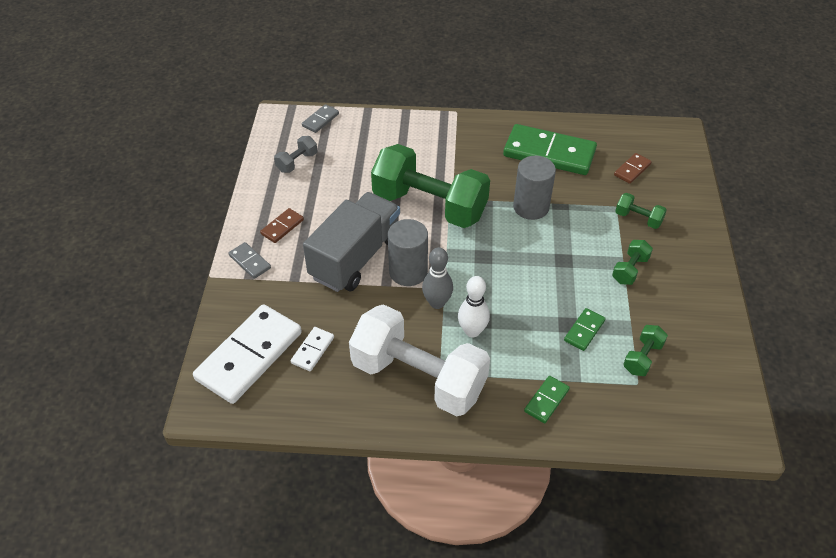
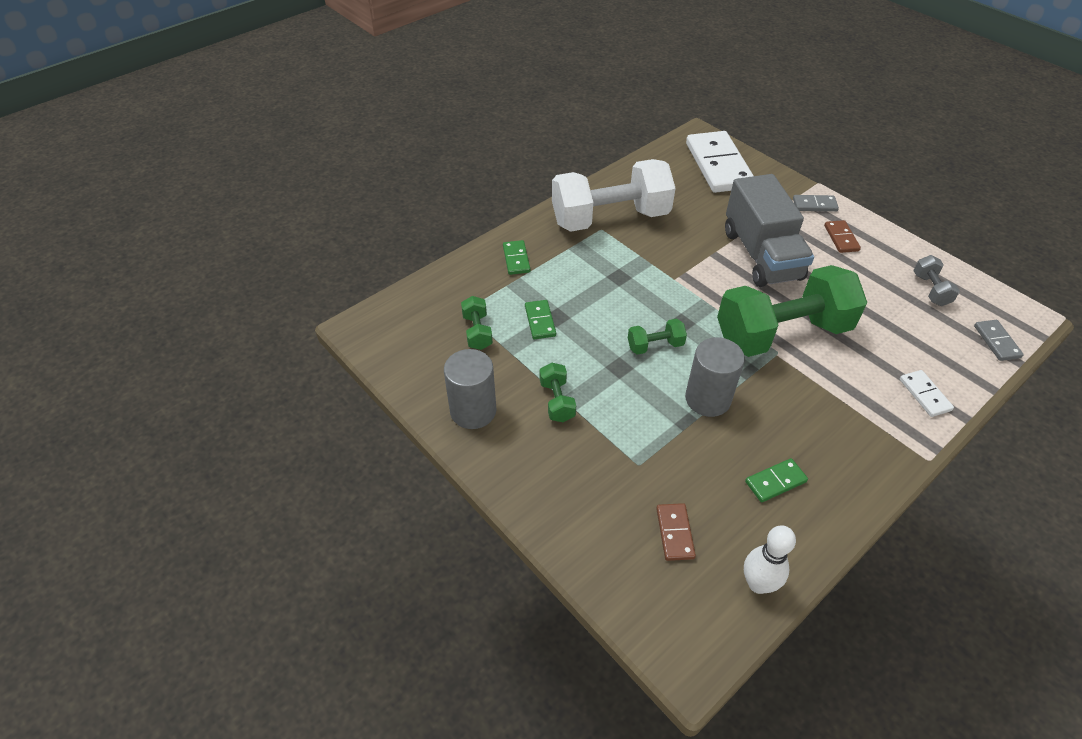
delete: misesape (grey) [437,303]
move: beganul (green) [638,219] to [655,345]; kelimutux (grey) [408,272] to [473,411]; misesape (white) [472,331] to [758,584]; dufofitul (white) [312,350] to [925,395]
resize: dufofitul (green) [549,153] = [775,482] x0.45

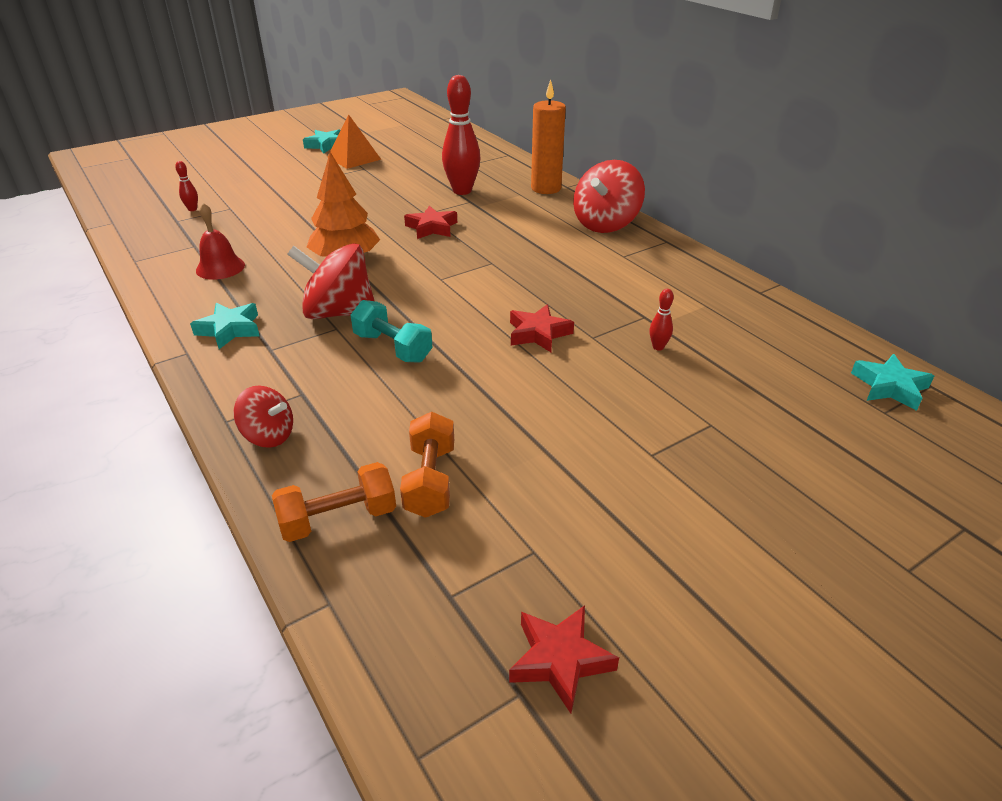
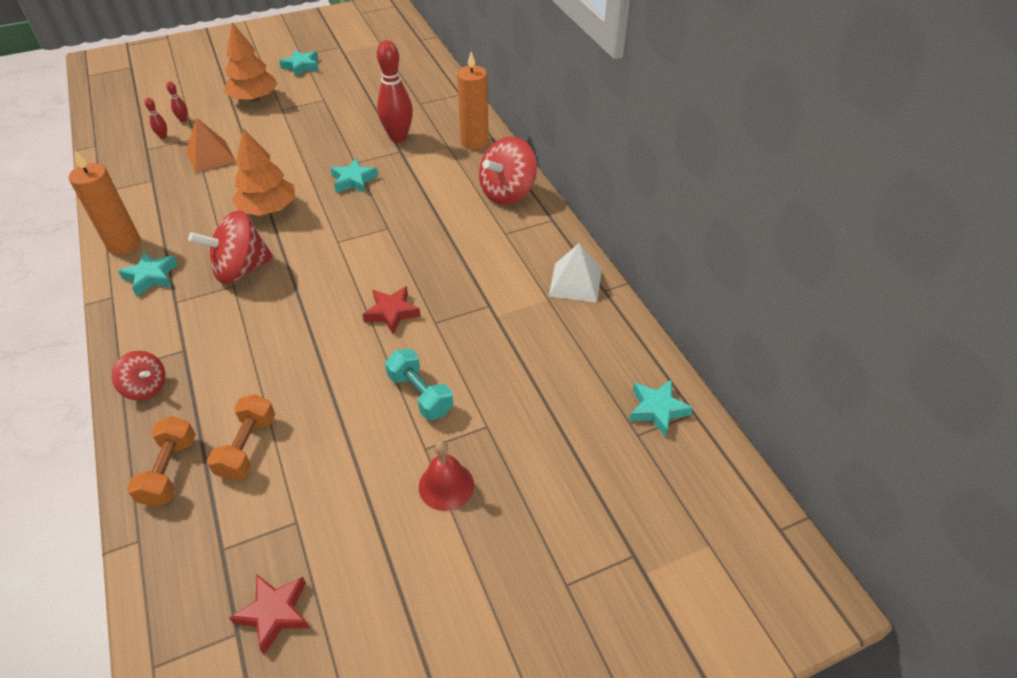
insert: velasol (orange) [254,98]; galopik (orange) [124,244]; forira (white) [575,282]
move: forira (orange) [354,158] to [210,156]; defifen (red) [220,267] to [446,485]; misesape (red) [658,347] to [183,120]; beganul (turquoise) [392,347] to [420,394]
recolor: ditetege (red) [432,228] to ditetege (turquoise) [354,180]
rotate: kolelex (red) [338,313] = [241,269] 45 degrees counterclockwise; beganul (orange) [338,519] = [169,471] 75 degrees counterclockwise

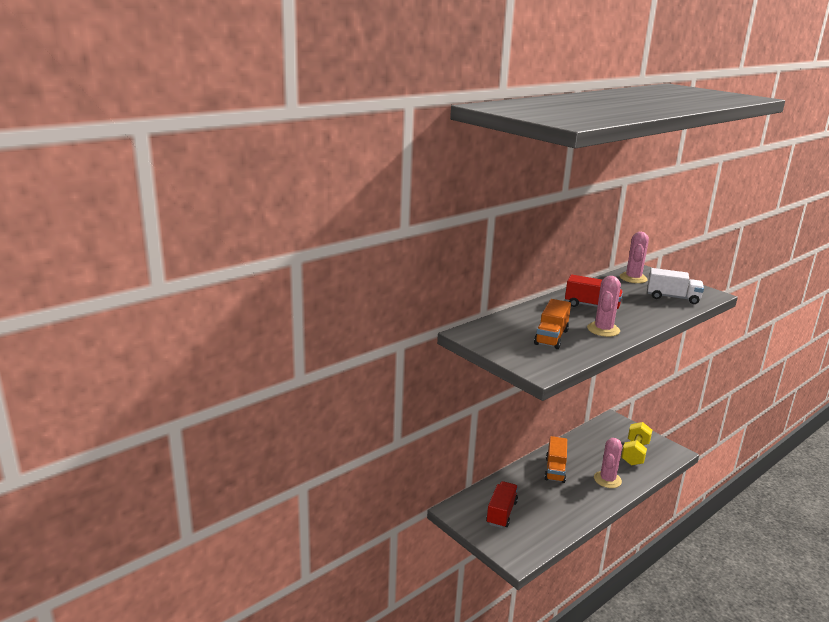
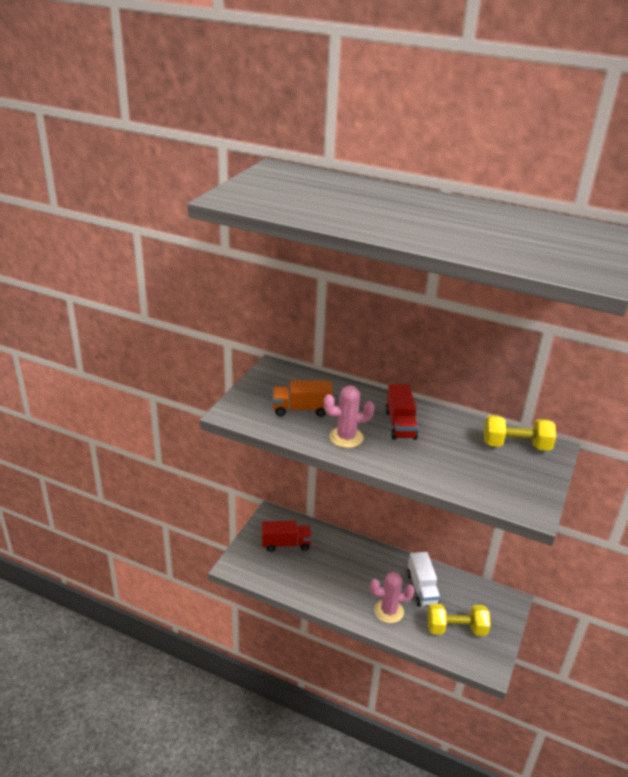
delete: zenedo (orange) [555,470]
move: zenedo (white) [672,298] to [422,588]
replace: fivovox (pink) [633,278] to beganul (yellow) [516,445]

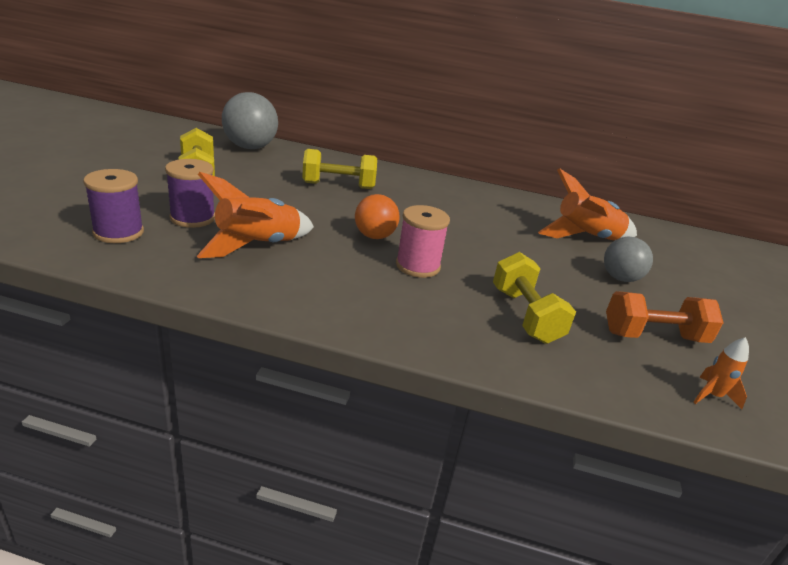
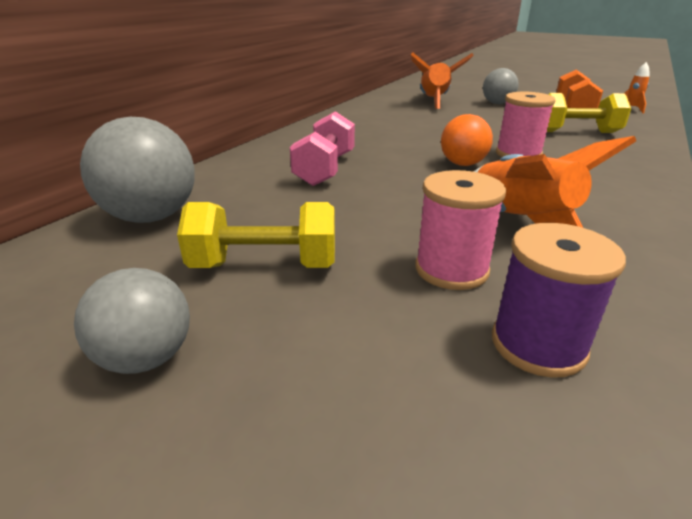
insert: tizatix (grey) [146,358]
recolor: beganul (yellow) [338,185] to beganul (pink) [325,169]; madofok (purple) [192,218] to madofok (pink) [451,269]

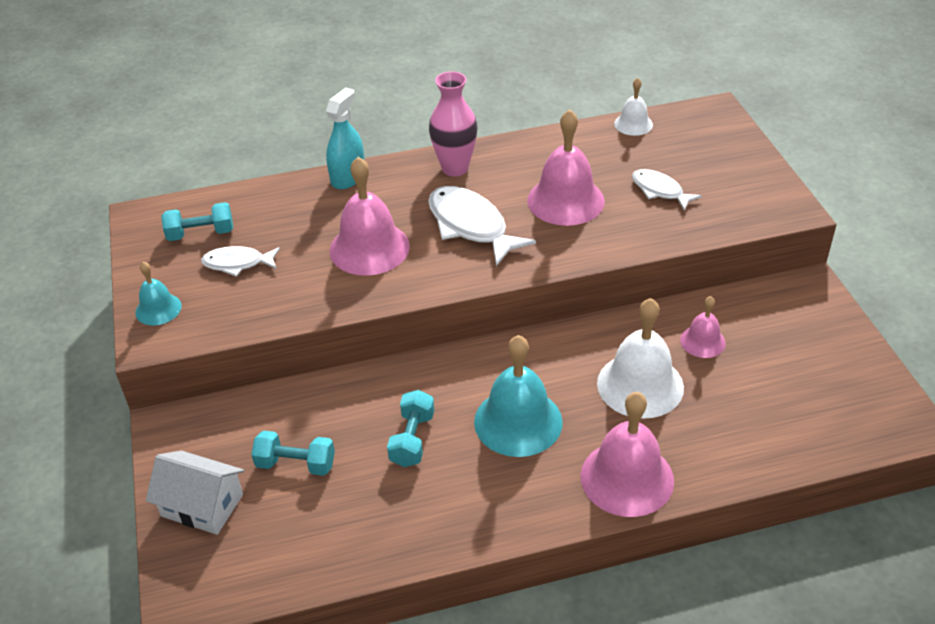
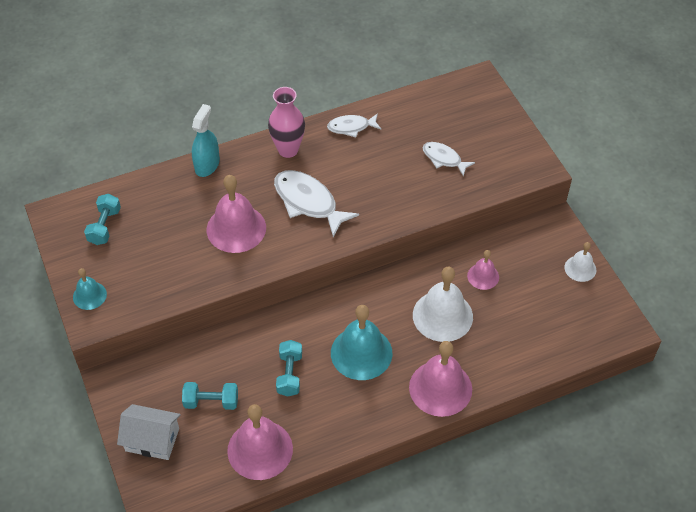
move: defifen (white) [633,124] to [580,268]; defifen (pink) [565,200] to [260,449]; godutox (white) [237,263] to [351,127]
rotate: beganul (turquoise) [201,234] = [104,226] 60 degrees counterclockwise

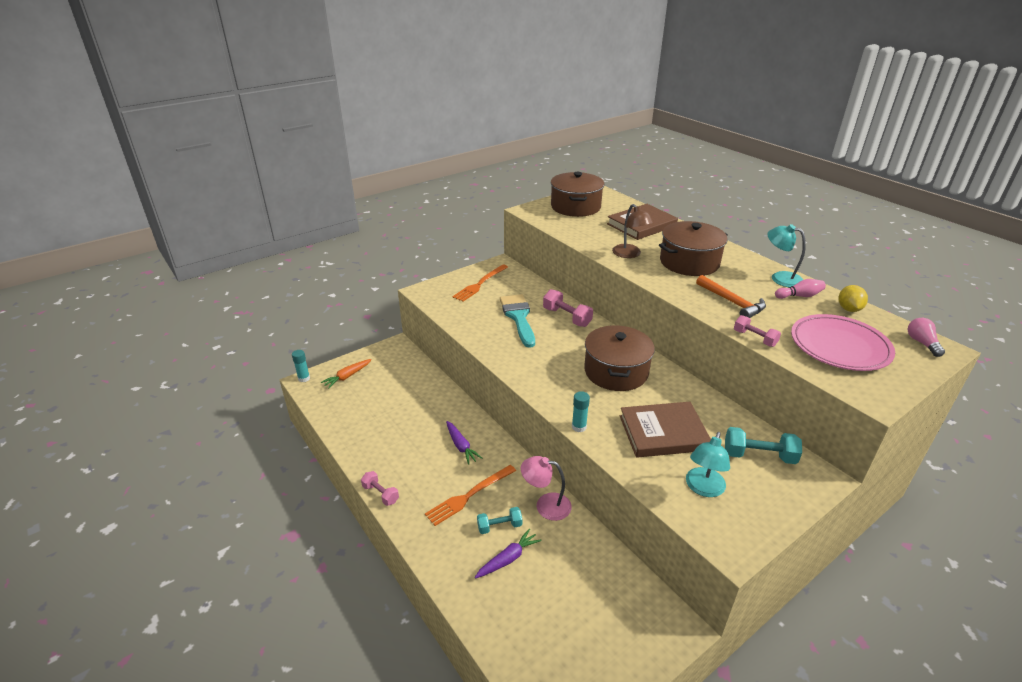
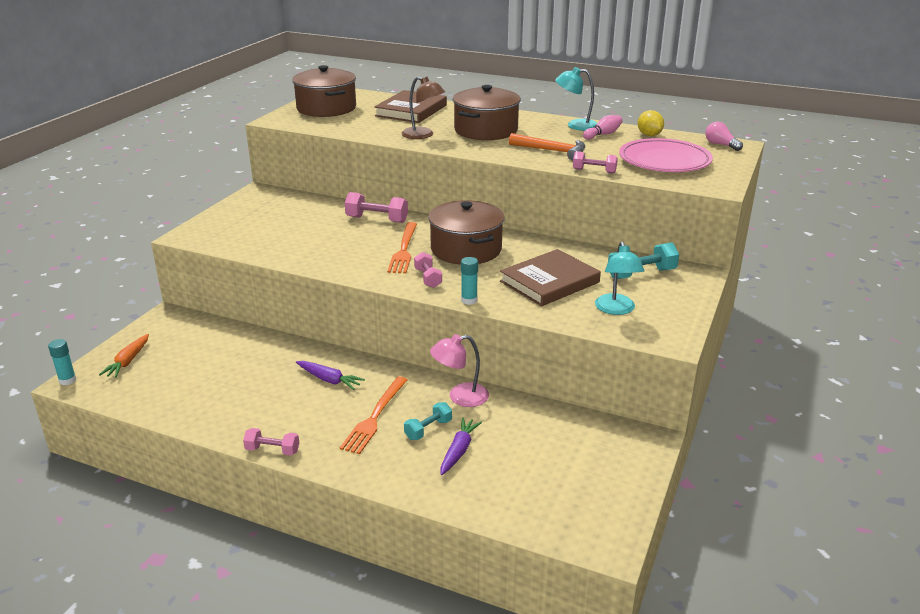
delete: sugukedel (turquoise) [518,317]
insert: beganul (pink) [428,278]
move: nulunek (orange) [480,284] to [404,250]

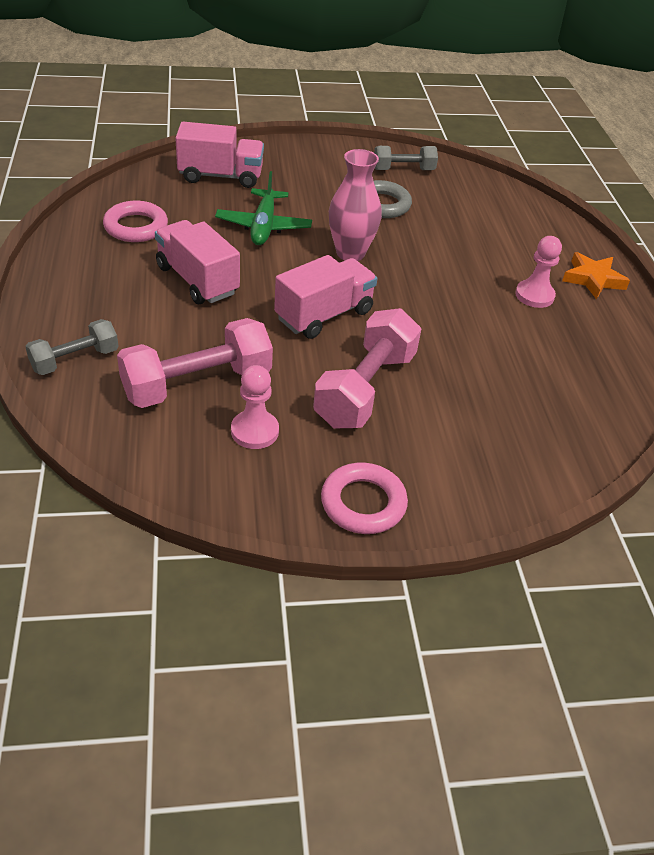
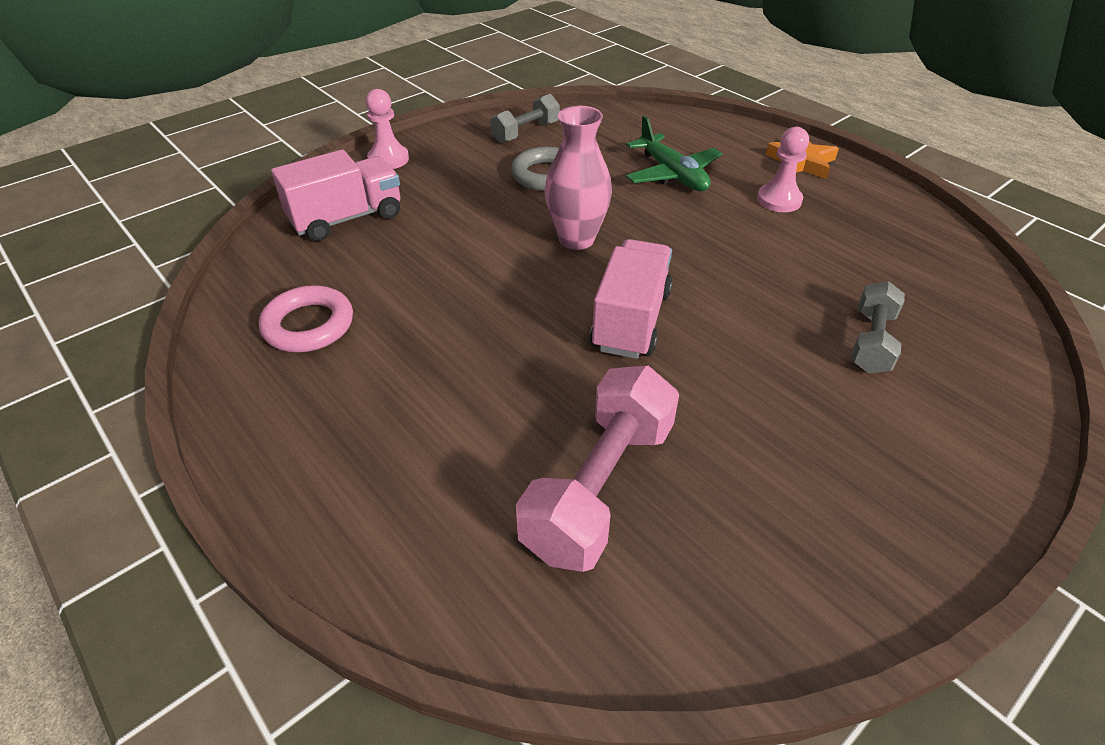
delete: zenedo (pink) [197,280]; beganul (pink) [365,389]; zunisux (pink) [363,503]
move: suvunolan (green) [263,226] to [672,174]; beganul (grey) [75,360] to [871,342]; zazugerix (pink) [254,431] to [388,159]

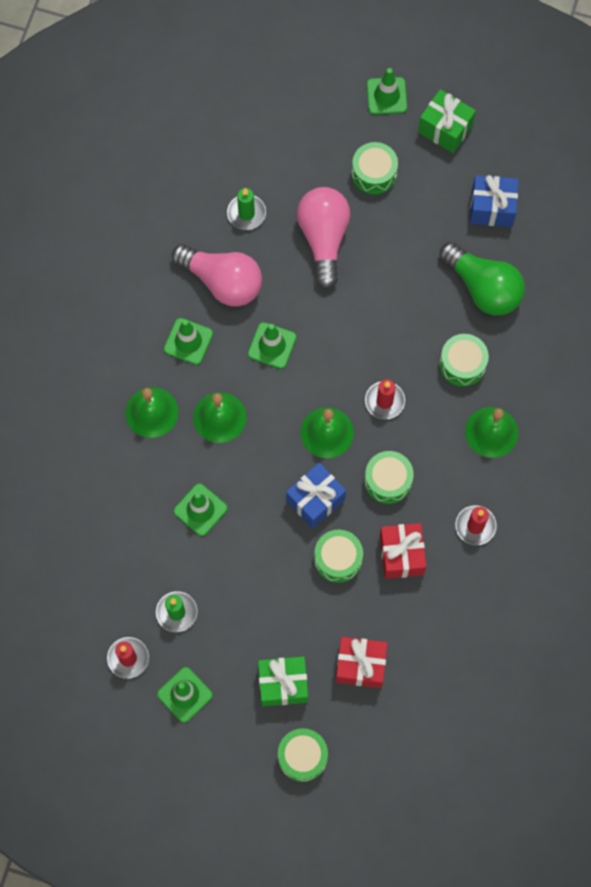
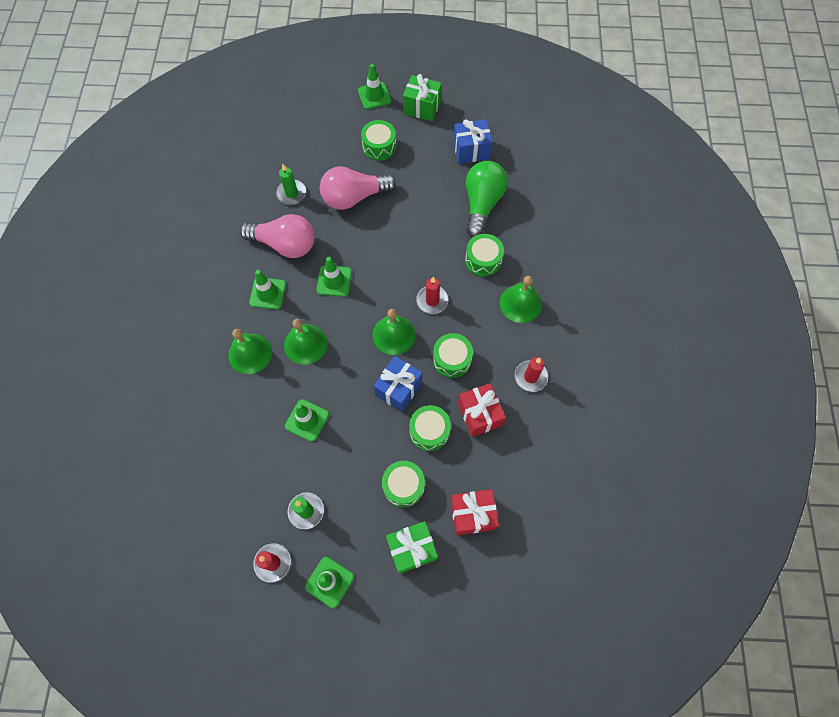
move: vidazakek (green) [302,756] to [403,486]
rotate: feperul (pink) [323,238] = [354,197] 90 degrees counterclockwise; feperul (green) [483,288] = [482,204] 105 degrees counterclockwise

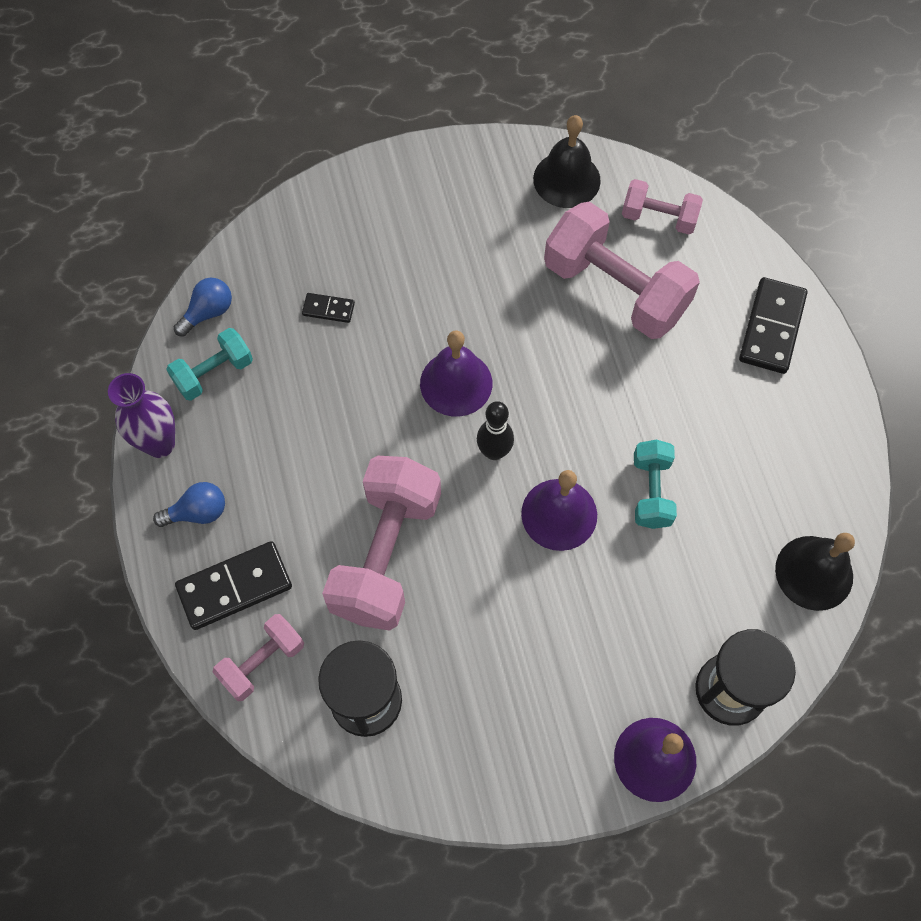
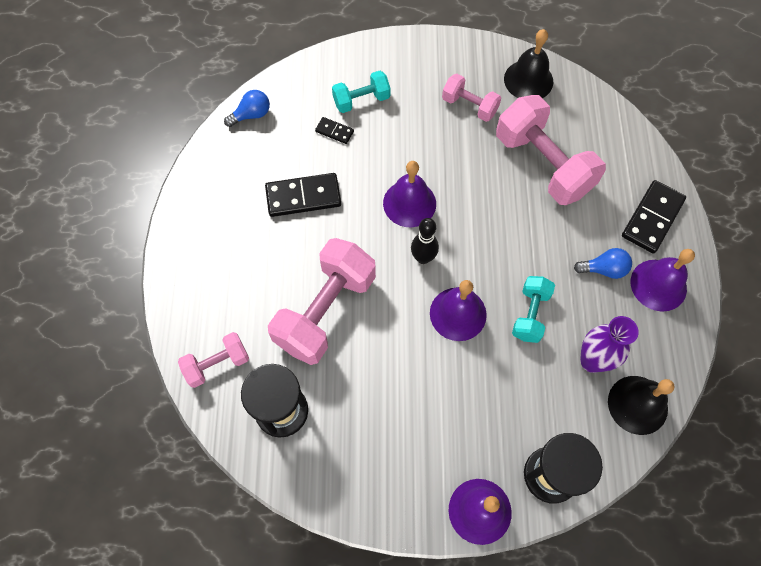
insert: defifen (purple) [658,285]
move: beganul (pink) [658,217] to [469,106]; beganul (turquoise) [214,373] to [361,100]; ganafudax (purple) [160,444] to [591,361]; feperul (blue) [198,512] to [603,269]; dufofitul (black) [235,587] to [303,197]

